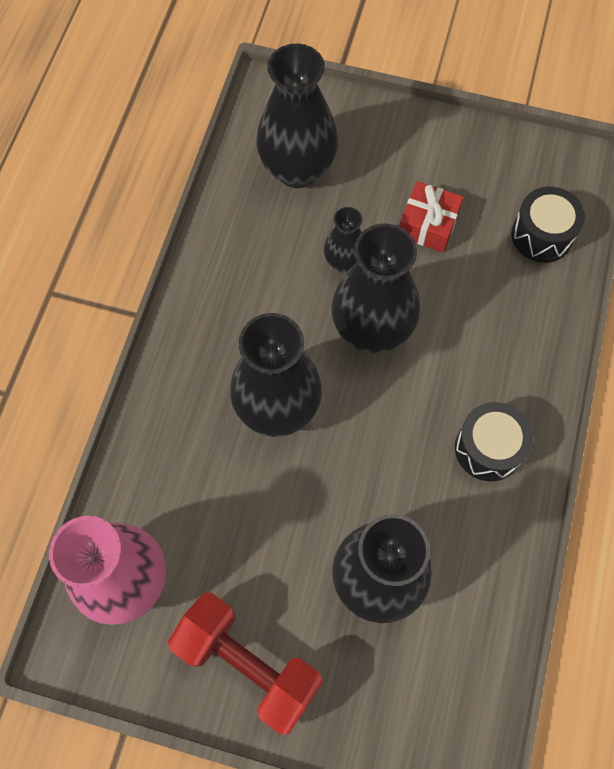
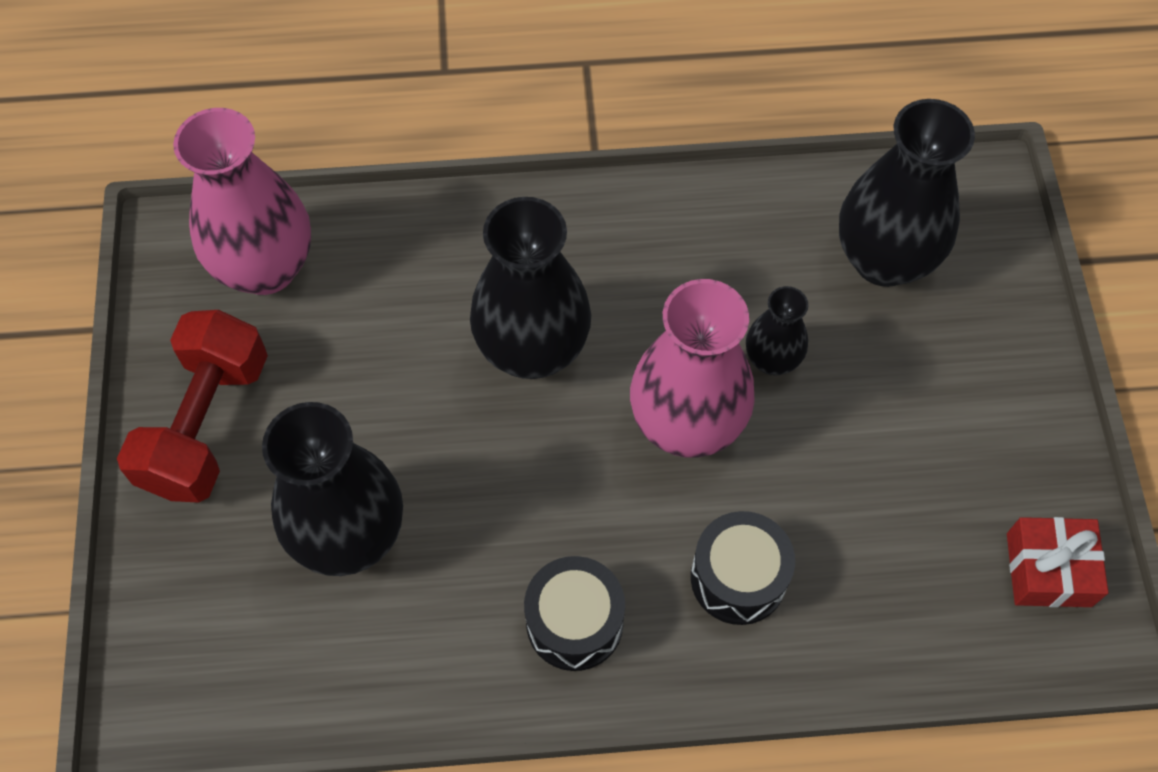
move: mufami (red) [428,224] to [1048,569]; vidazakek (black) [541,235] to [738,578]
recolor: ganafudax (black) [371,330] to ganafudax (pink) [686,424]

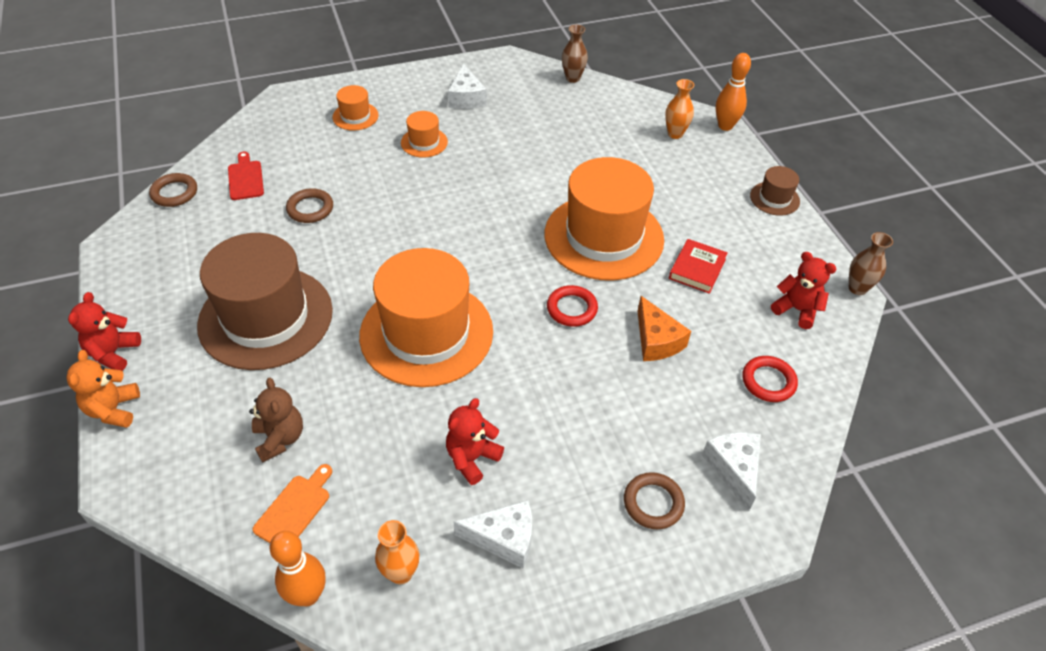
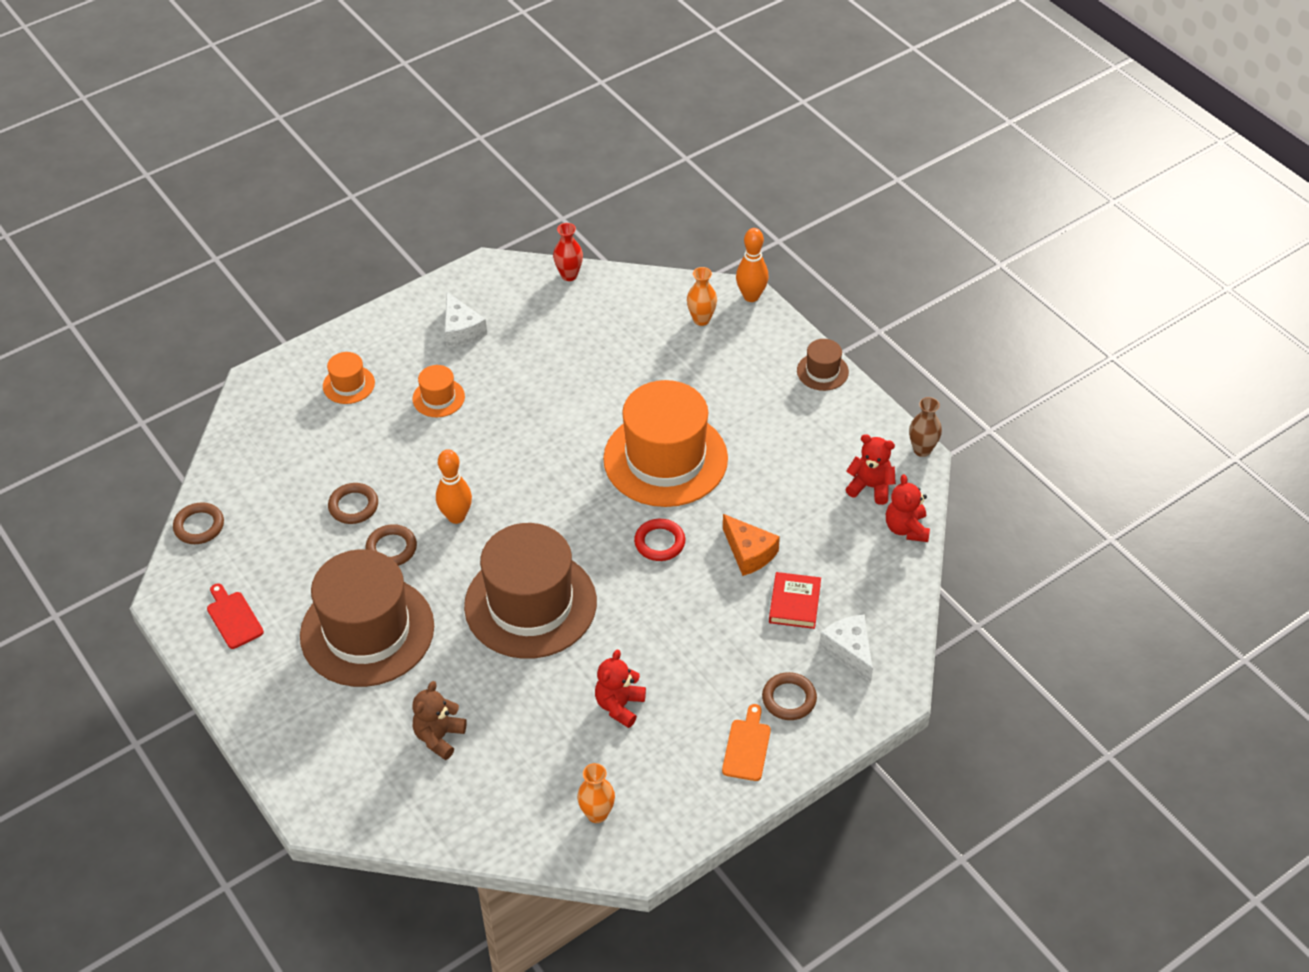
delete: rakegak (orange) [114,409]; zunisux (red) [768,381]; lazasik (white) [504,538]
insert: zunisux (brown) [391,548]
move: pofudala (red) [245,178] to [233,618]; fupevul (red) [697,269] to [794,603]; rakegak (red) [113,353] to [906,528]; pofudala (orange) [295,509] to [747,747]; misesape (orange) [308,595] to [456,517]
recolor: ganafudax (brown) [573,78] to ganafudax (red) [569,275]; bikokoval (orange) [426,333] to bikokoval (brown) [530,604]
rotate: rakegak (brown) [280,438] = [439,737] 120 degrees counterclockwise

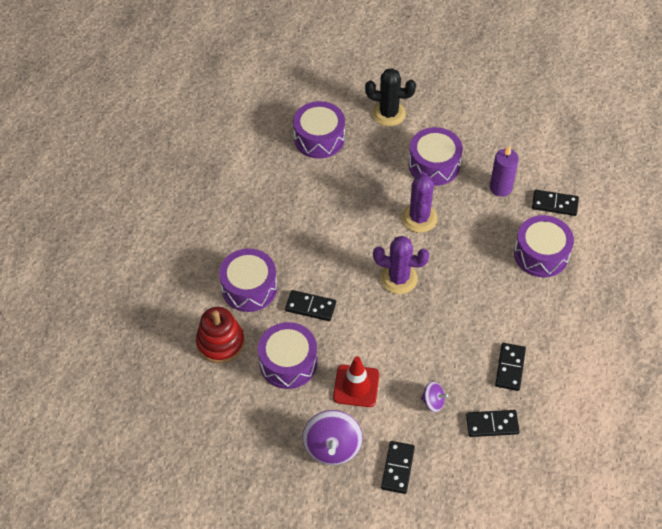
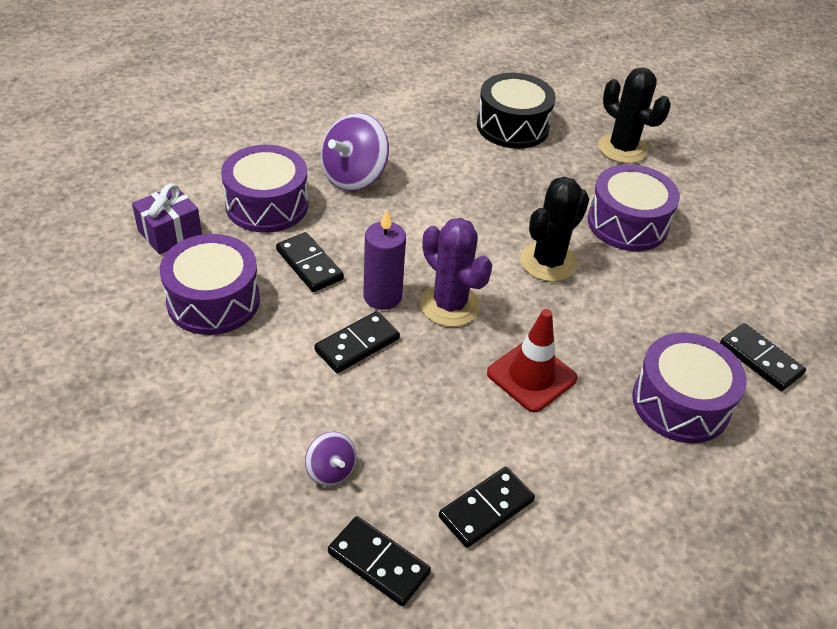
move: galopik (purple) [500,188] to [382,296]; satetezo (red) [356,386] to [531,376]; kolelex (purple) [332,447] to [354,176]; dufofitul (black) [398,468] to [357,345]
replace: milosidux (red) [220,342] to mufami (purple) [170,233]
recolor: vidazakek (purple) [319,138] to vidazakek (black) [512,126]; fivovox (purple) [419,218] to fivovox (black) [548,262]

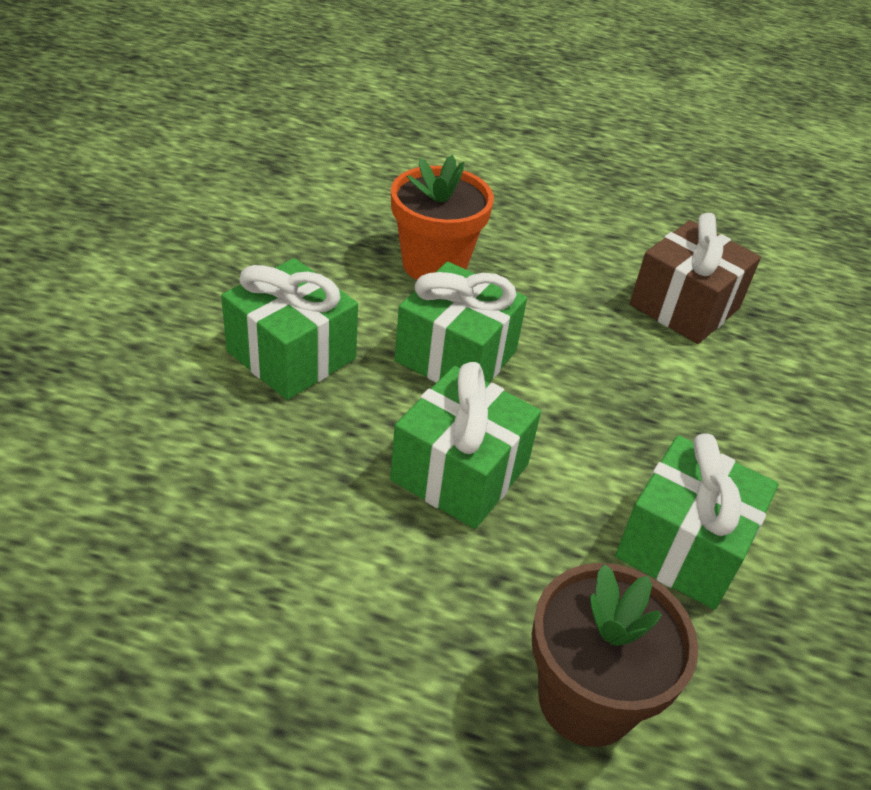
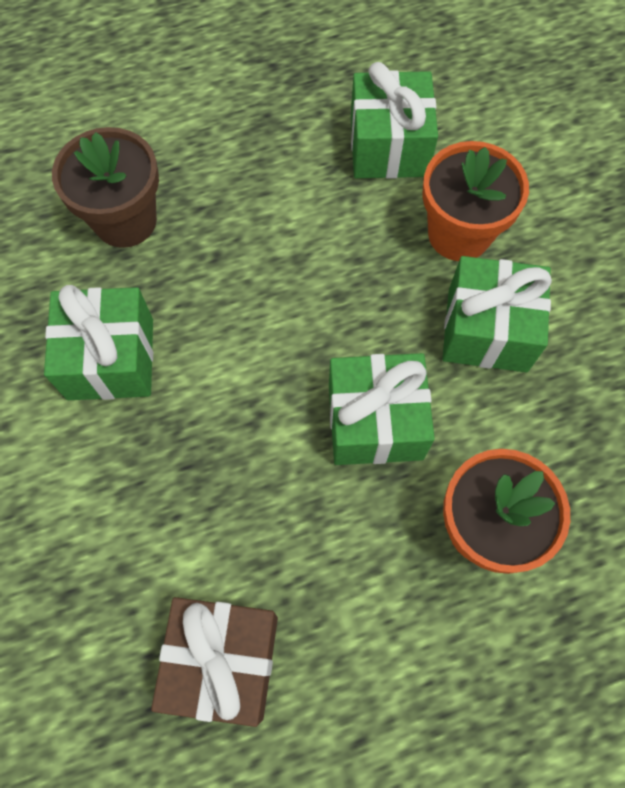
insert: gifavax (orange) [459,234]
move: mufami (green) [460,472] to [388,146]

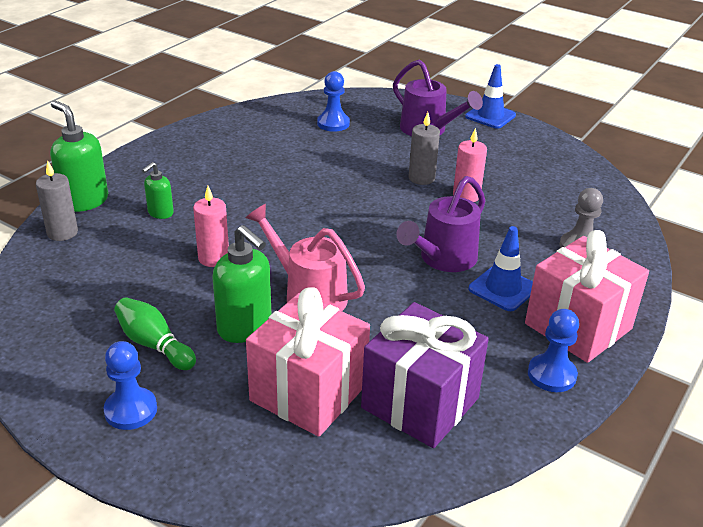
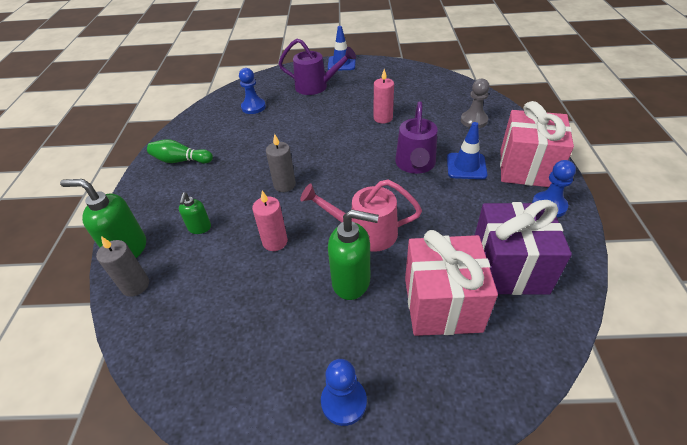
move: galopik (grey) [421,178] to [284,185]; misesape (green) [154,345] to [181,160]

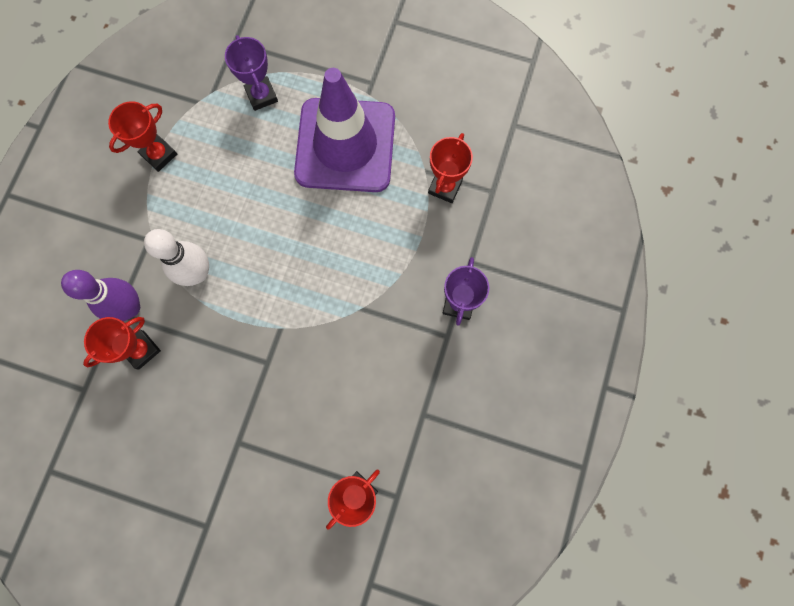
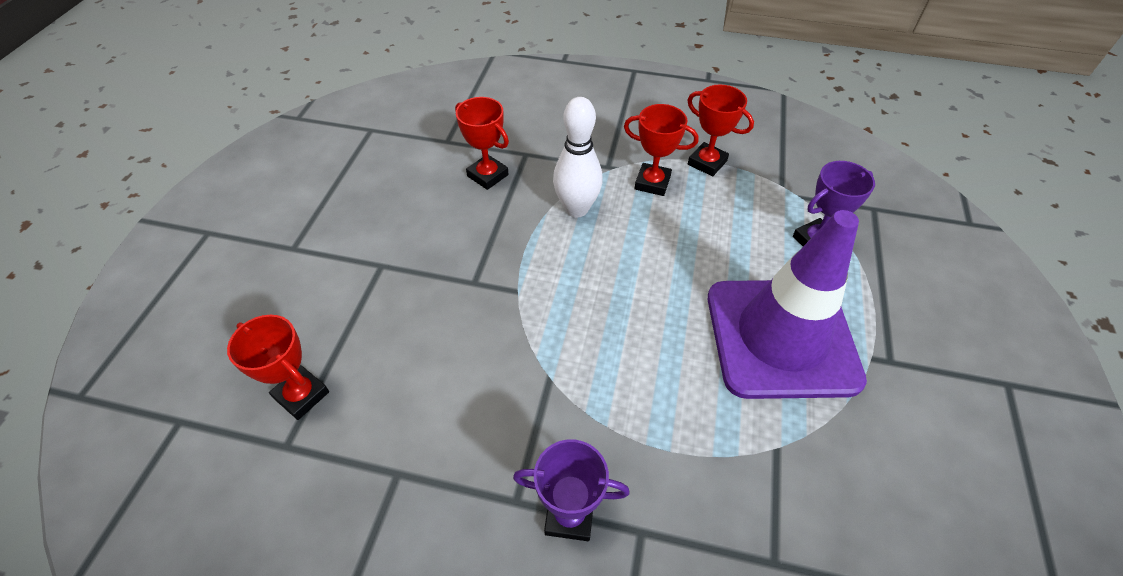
delete: misesape (purple) [130,307]
move: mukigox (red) [445,187] to [652,183]

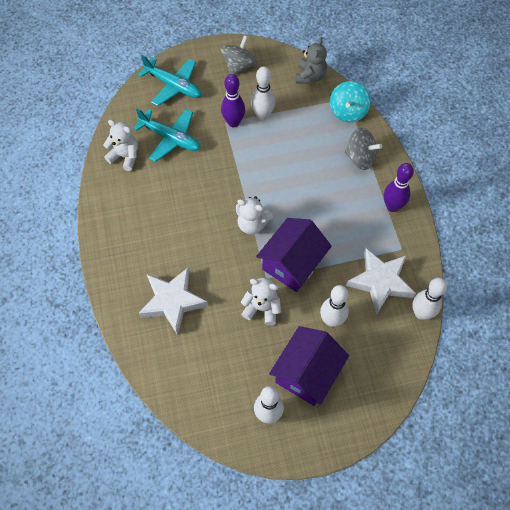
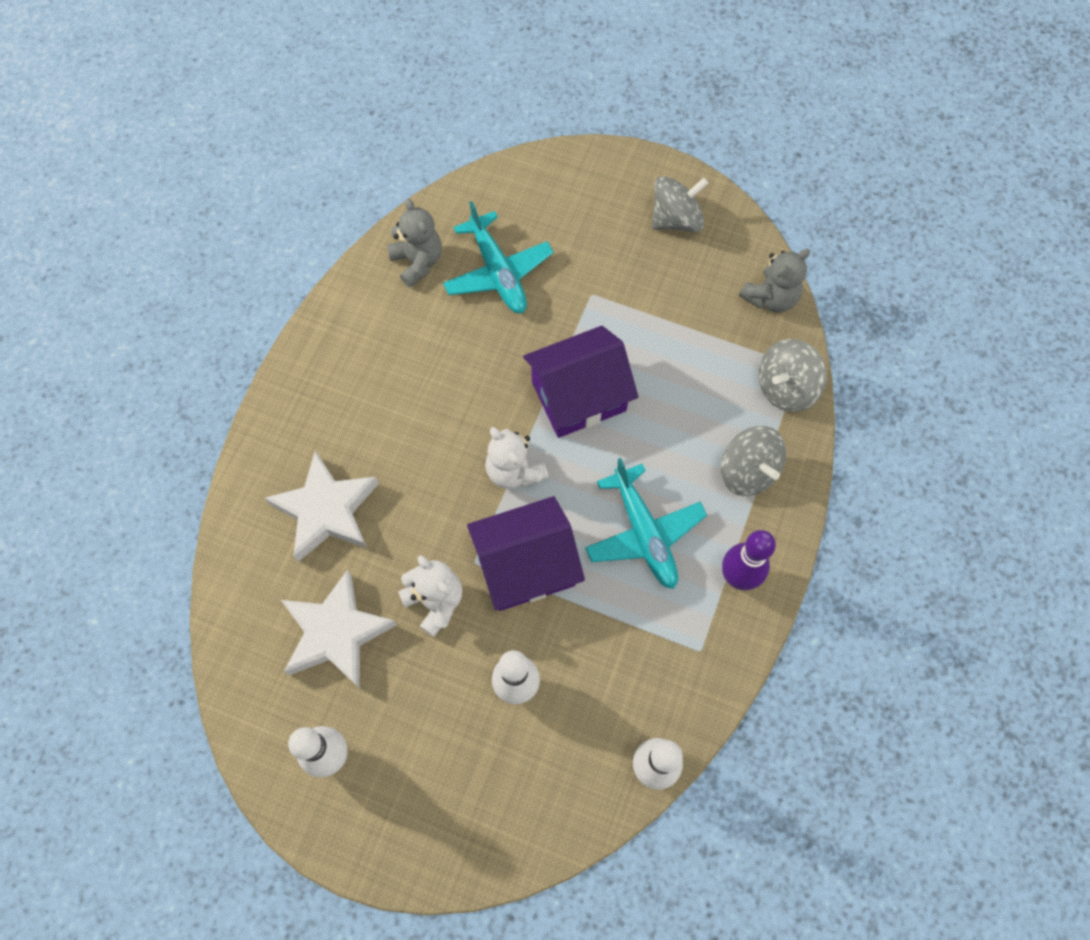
delete: misesape (white) [262,115]; misesape (purple) [233,122]
move: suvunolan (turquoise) [173,86] to [644,533]; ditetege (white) [380,282] to [336,633]; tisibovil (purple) [307,373] to [579,396]
recolor: kolelex (turquoise) [348,111] to kolelex (grey) [785,387]; rakegak (white) [125,156] to rakegak (grey) [418,262]

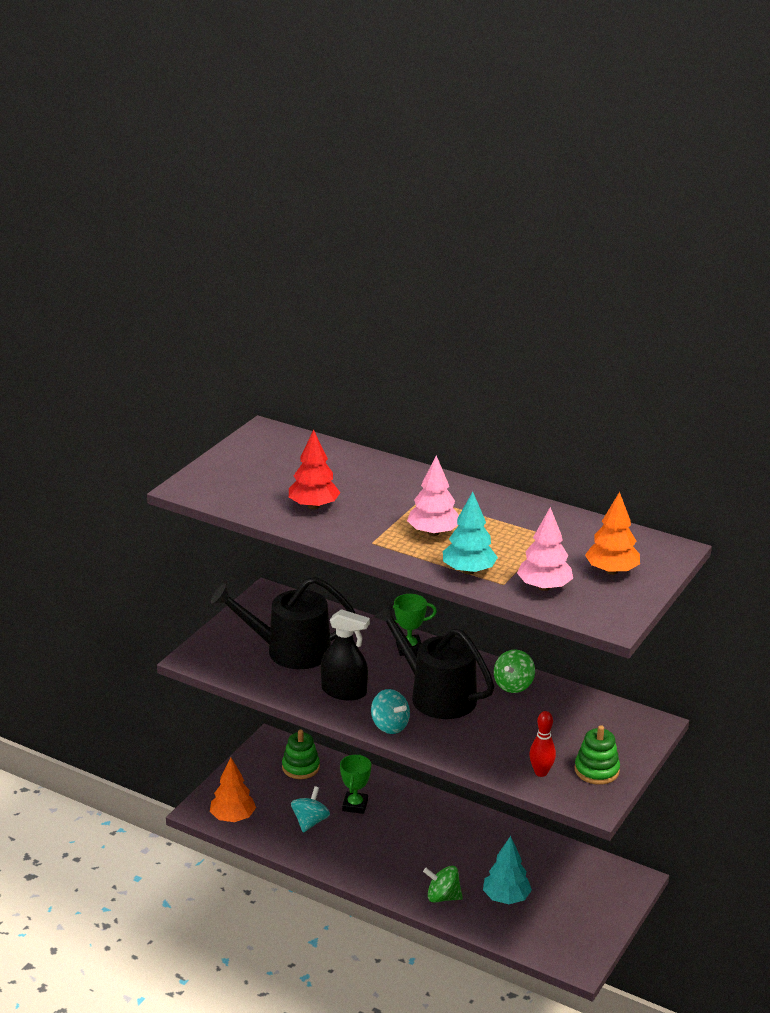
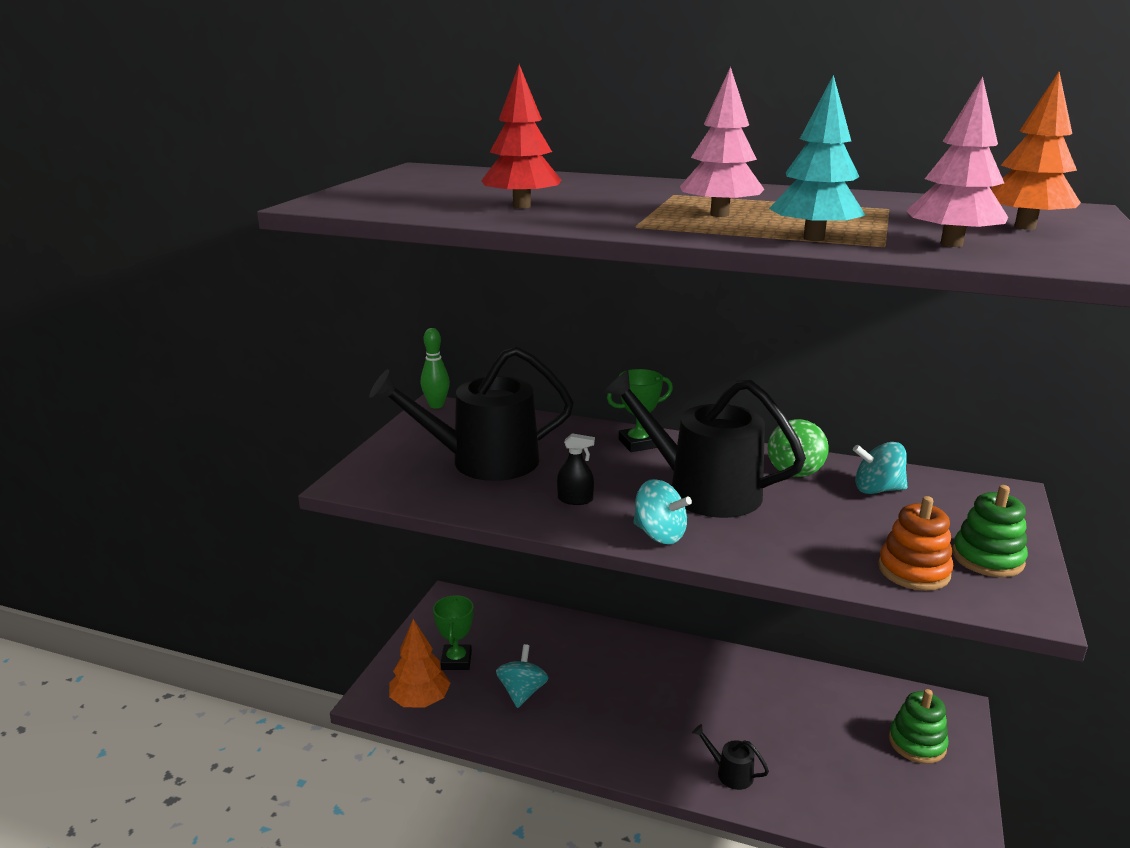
delete: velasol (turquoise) [506,898]
insert: misesape (green) [436,405]; kolelex (turquoise) [877,489]
move: milosidux (green) [300,767] to [917,743]; mukigox (green) [355,805] to [456,661]
replace: misesape (red) [541,772] to milosidux (orange) [913,571]; kolelex (green) [442,897] to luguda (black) [730,773]
resize: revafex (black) [344,691] = [575,499] x0.53

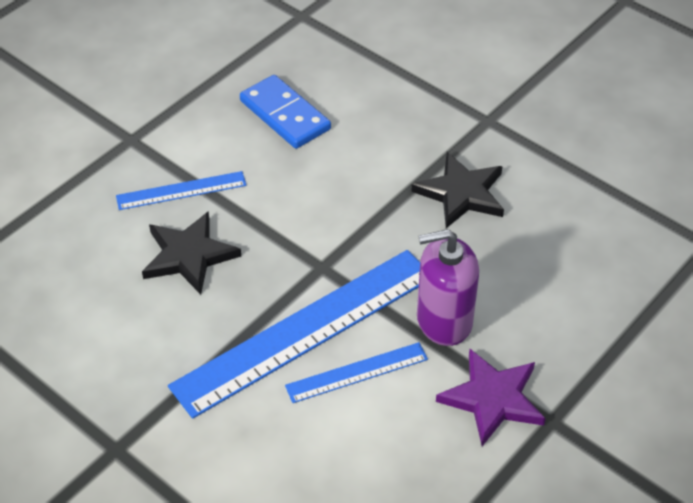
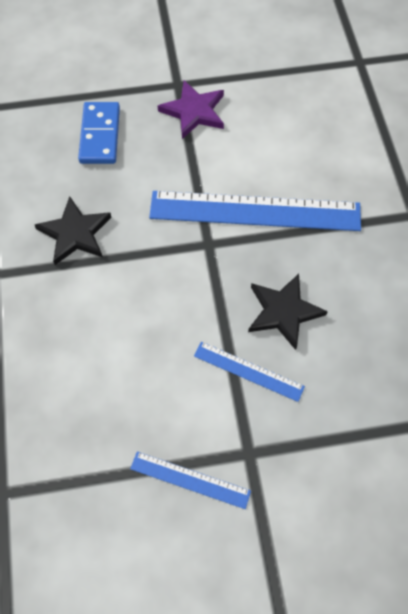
delete: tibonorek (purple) [444,320]
move: dufofitul (blue) [285,115] to [100,135]; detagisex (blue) [357,372] to [190,479]

